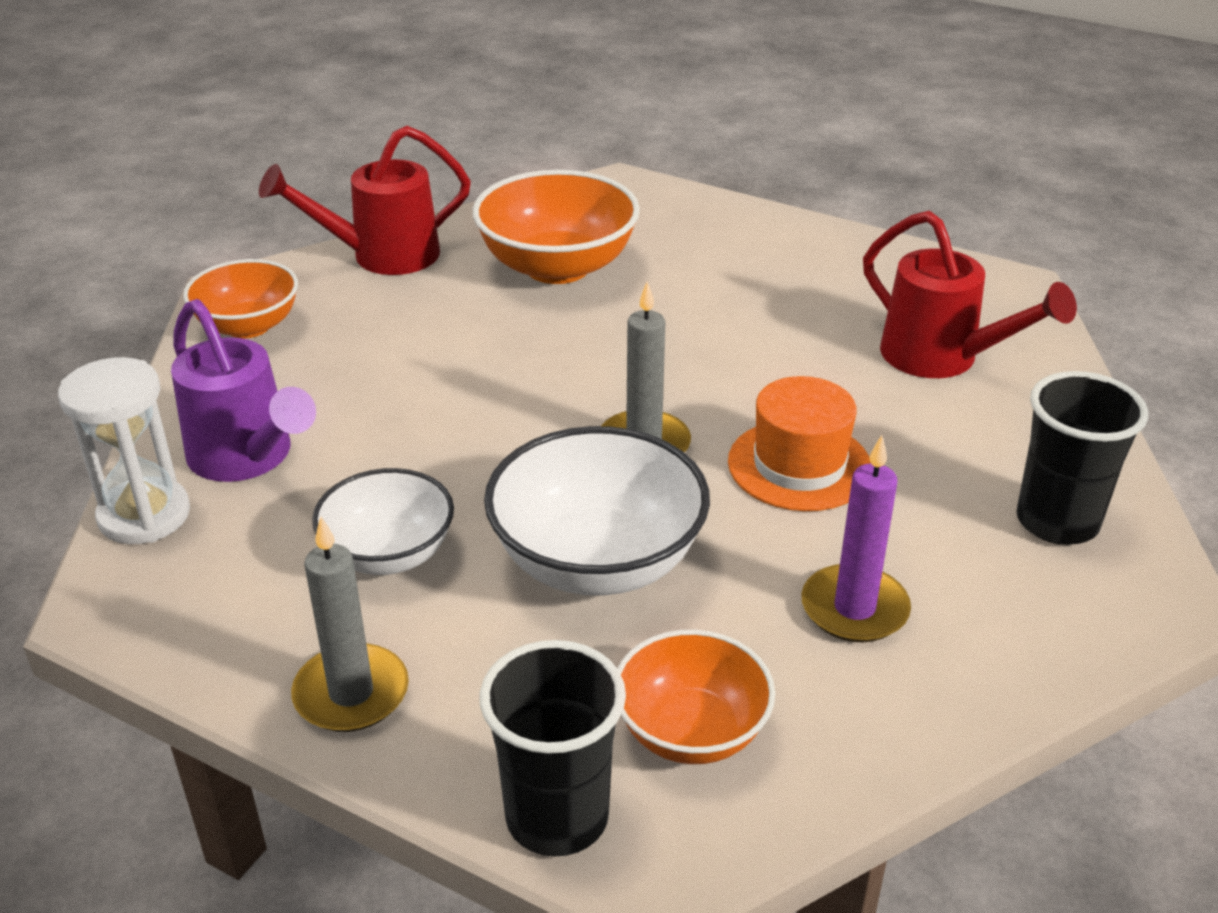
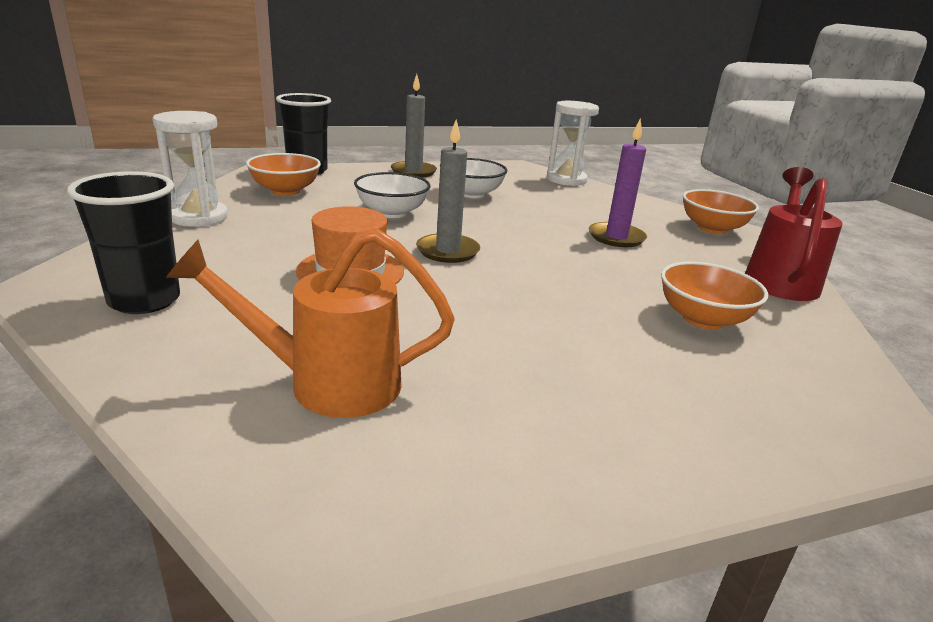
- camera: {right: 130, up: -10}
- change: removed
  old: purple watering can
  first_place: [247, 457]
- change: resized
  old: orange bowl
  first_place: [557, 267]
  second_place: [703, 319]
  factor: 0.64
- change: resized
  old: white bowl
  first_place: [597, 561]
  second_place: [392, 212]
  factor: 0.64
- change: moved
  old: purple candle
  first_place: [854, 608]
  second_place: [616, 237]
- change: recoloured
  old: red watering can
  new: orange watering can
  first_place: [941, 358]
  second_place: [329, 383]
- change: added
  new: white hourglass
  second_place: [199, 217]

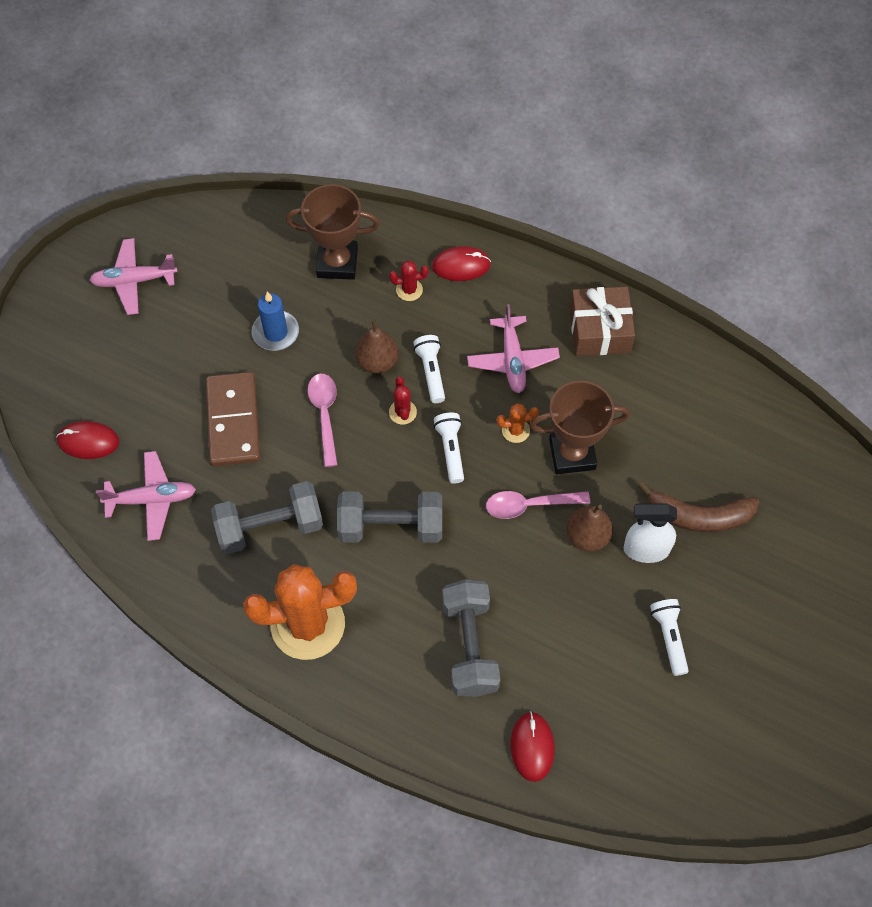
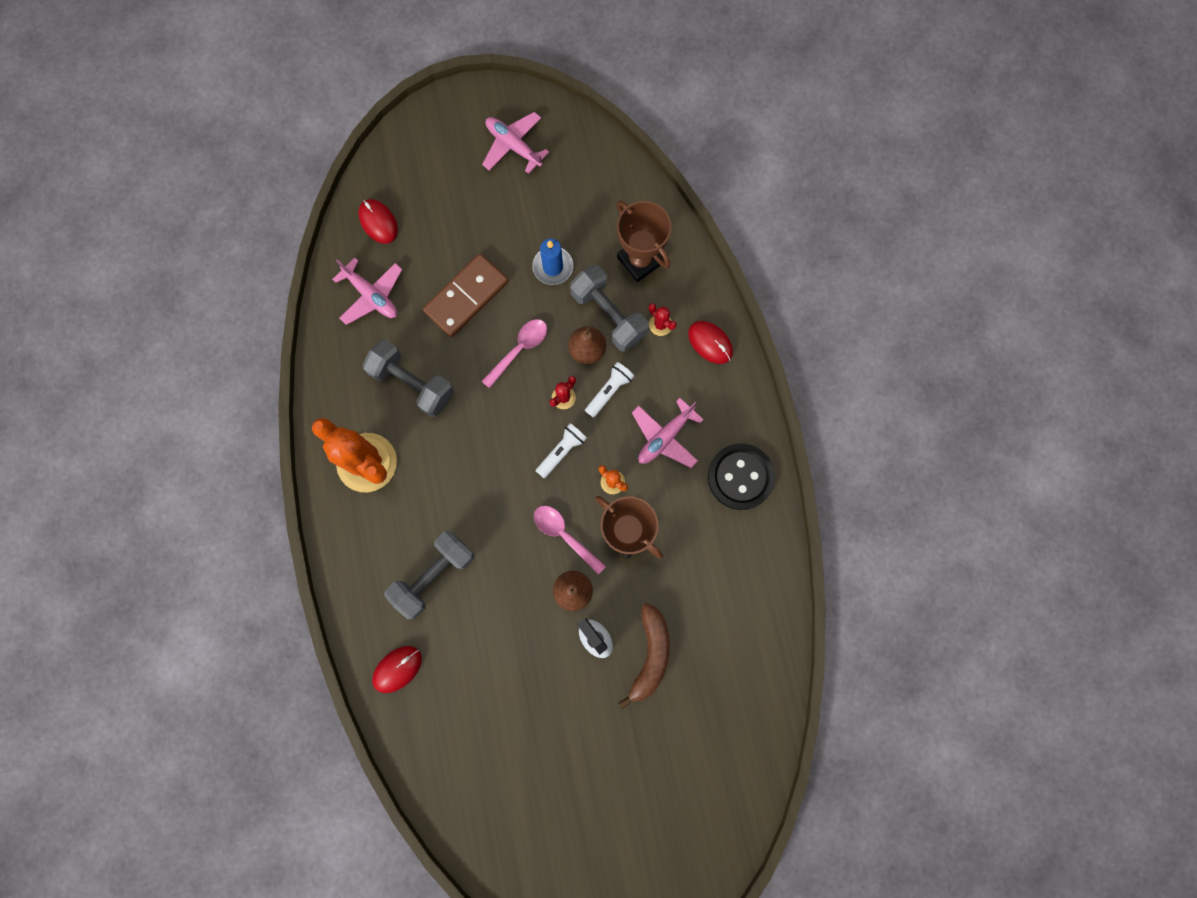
- camera: {right: 50, up: 15}
- change: moved
  old: grey dumbbell
  first_place: [391, 526]
  second_place: [609, 314]
- change: replaced
  old: brown gift
  new: black button
  first_place: [599, 330]
  second_place: [740, 477]
- change: turned
  old: brown banana
  first_place: [699, 516]
  second_place: [650, 655]
  degrees: -135
- change: removed
  old: white flashlight
  first_place: [669, 638]

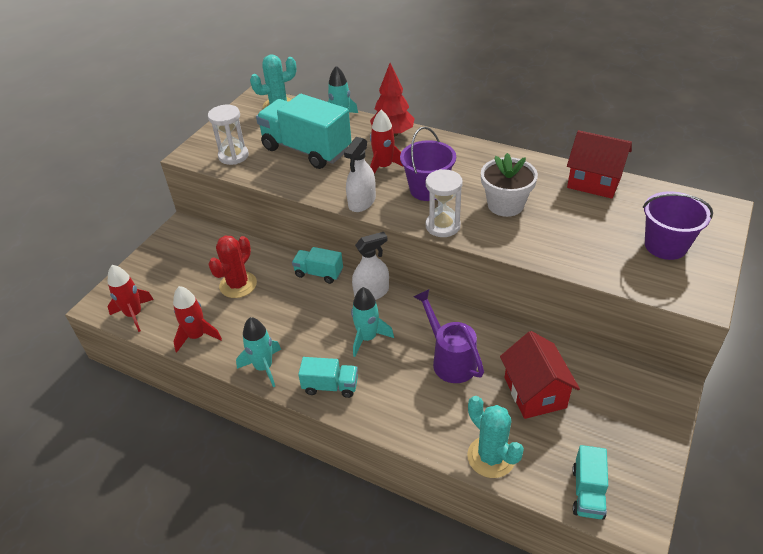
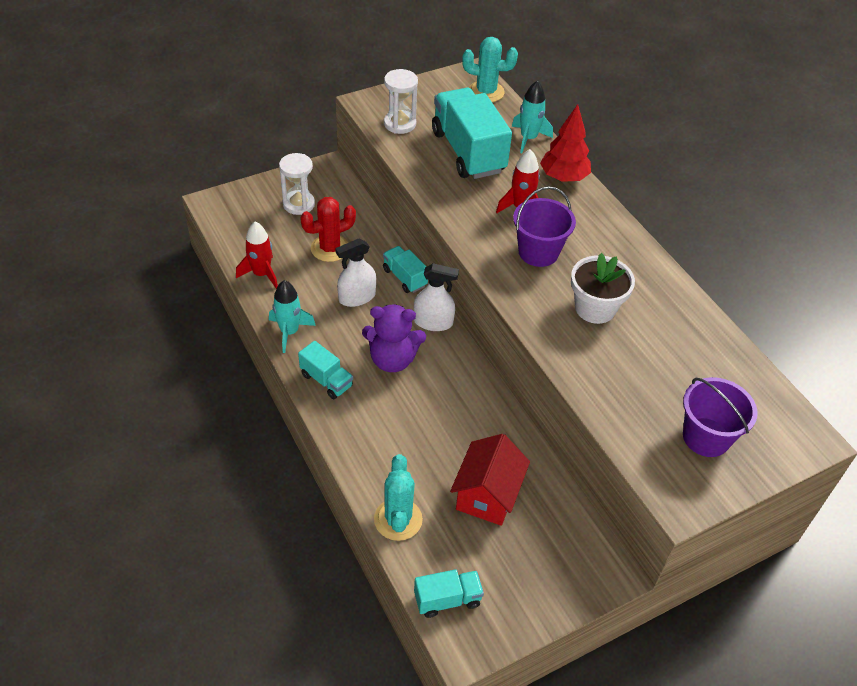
- camera: {right: 30, up: 5}
- change: removed
  old: red rocket
  first_place: [134, 314]
- change: moved
  old: white spray bottle
  first_place: [362, 202]
  second_place: [357, 297]
- change: replaced
  old: turquoise rocket
  new: purple teddy bear
  first_place: [367, 338]
  second_place: [392, 359]
- change: removed
  old: purple watering can
  first_place: [449, 359]
- change: moved
  old: white hourglass
  first_place: [442, 226]
  second_place: [298, 204]
- change: removed
  old: red house
  first_place: [594, 182]
- change: turned
  old: turquoise truck
  first_place: [587, 492]
  second_place: [447, 599]
  degrees: -150

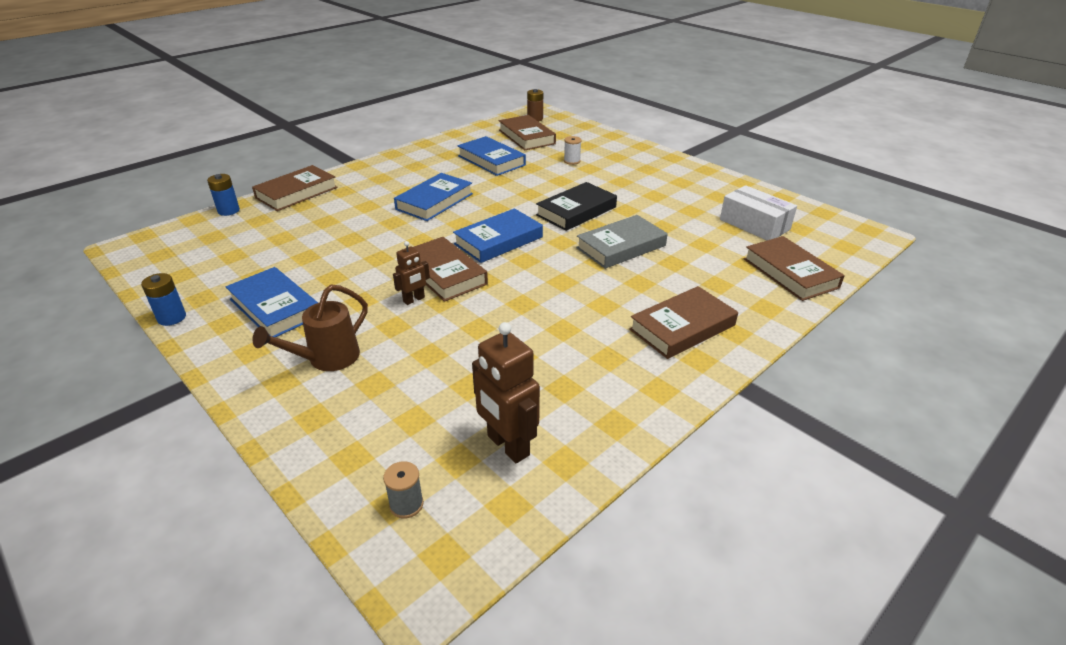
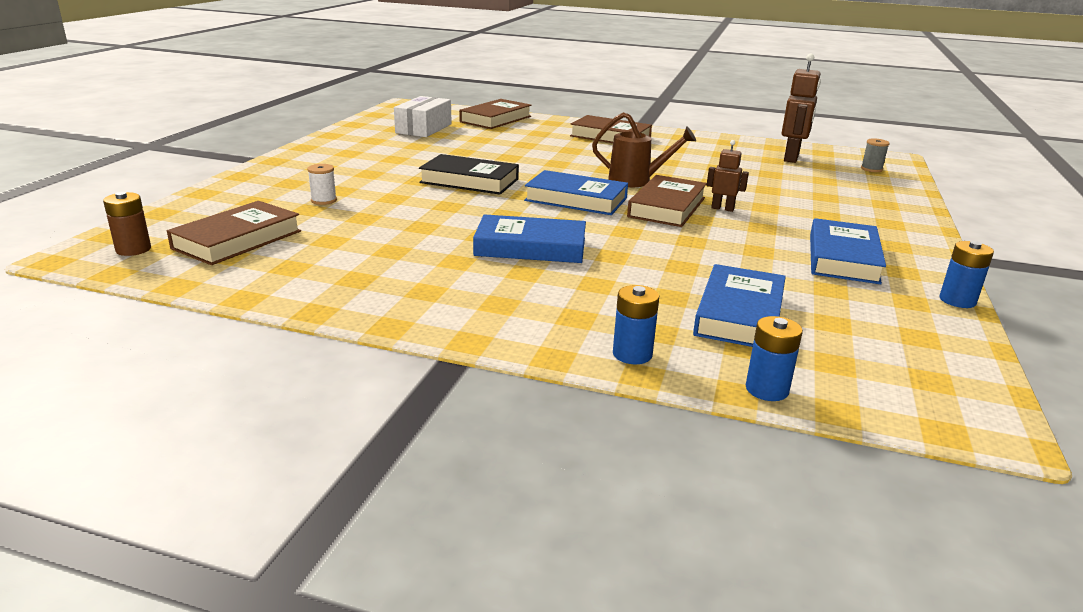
- camera: {right: -120, up: -10}
- change: replaced
  old: brown book
  new: blue battery
  first_place: [296, 193]
  second_place: [632, 354]
- change: moved
  old: brown watering can
  first_place: [327, 359]
  second_place: [636, 181]
- change: moved
  old: blue book
  first_place: [491, 160]
  second_place: [739, 314]
- change: removed
  old: grey book
  first_place: [621, 247]

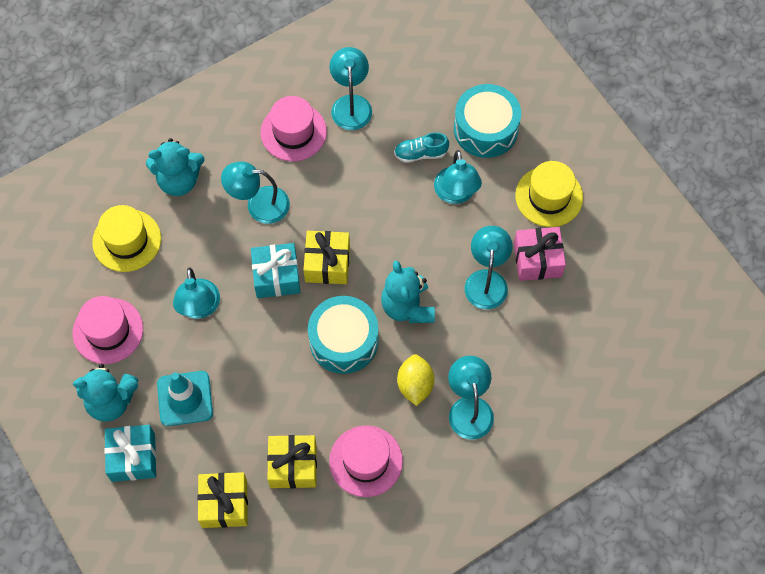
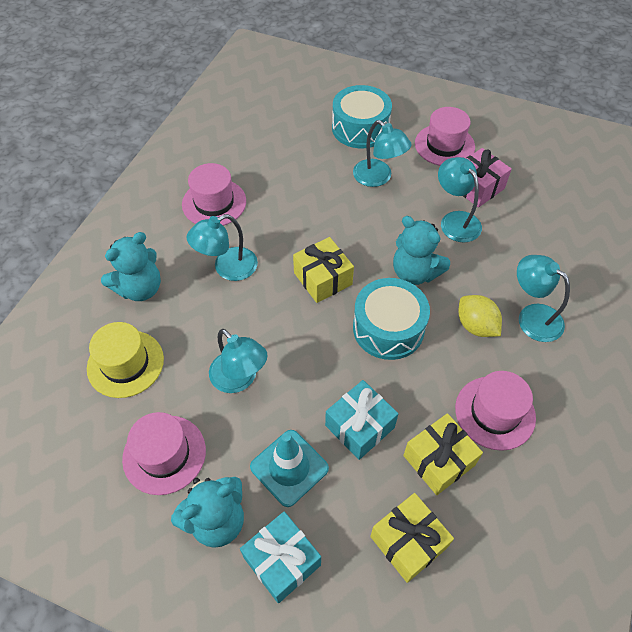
- camera: {right: -35, up: -10}
- change: moved
  old: turquoise gift
  first_place: [276, 276]
  second_place: [359, 426]
- change: removed
  old: turquoise lamp
  first_place: [351, 104]
- change: removed
  old: turquoise shoe
  first_place: [420, 153]
- change: recoloured
  old: yellow hat
  new: pink hat
  first_place: [549, 196]
  second_place: [444, 145]

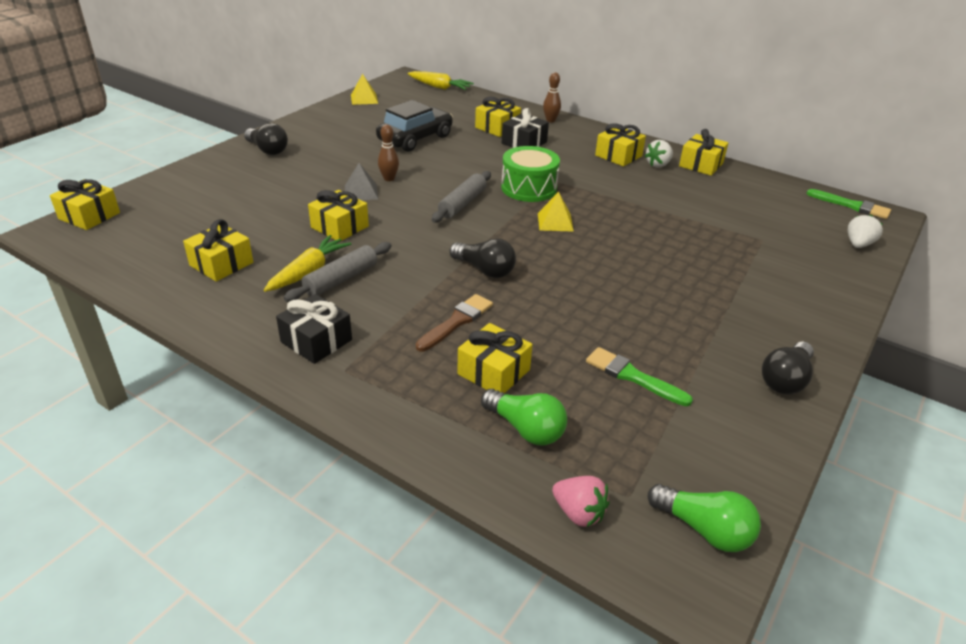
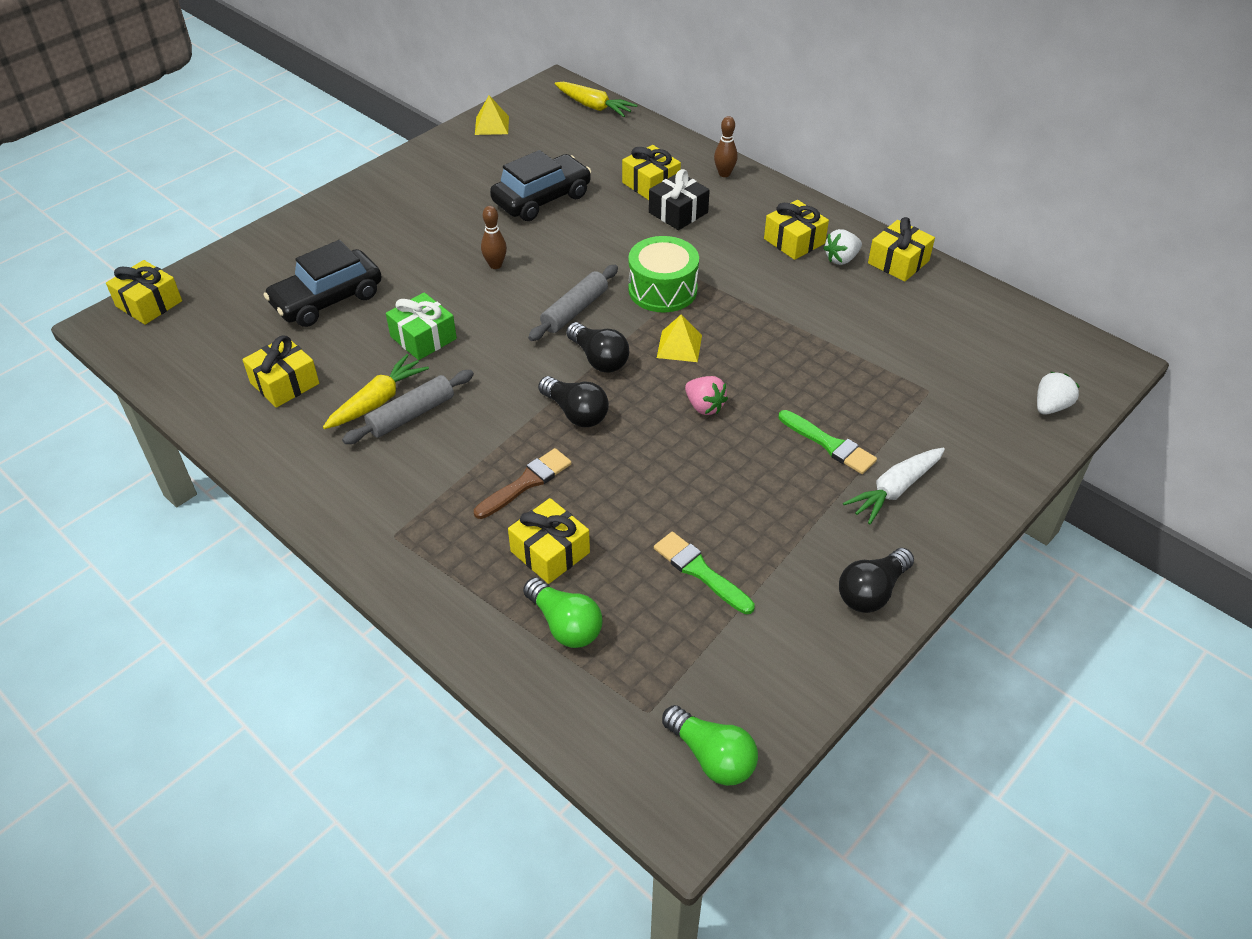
- camera: {right: 10, up: 10}
- change: moved
  old: black light bulb
  first_place: [268, 150]
  second_place: [599, 359]
- change: removed
  old: black gift
  first_place: [316, 341]
- change: recoloured
  old: yellow gift
  new: green gift
  first_place: [339, 227]
  second_place: [423, 338]
- change: removed
  old: grey pyramid
  first_place: [361, 192]
- change: moved
  old: pink strawberry
  first_place: [578, 513]
  second_place: [704, 406]
- change: moved
  old: green brush
  first_place: [852, 206]
  second_place: [829, 444]
- change: added
  new: black car
  second_place: [327, 300]
- change: added
  new: white carrot
  second_place: [894, 490]

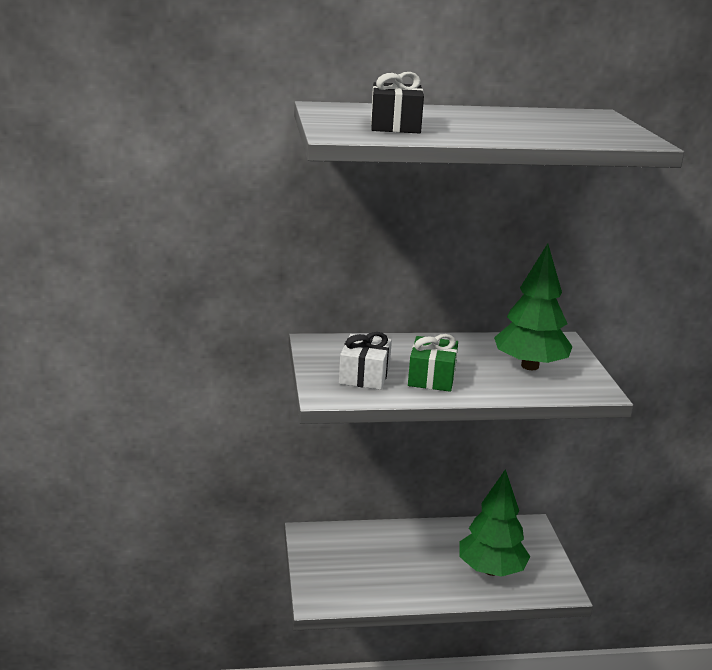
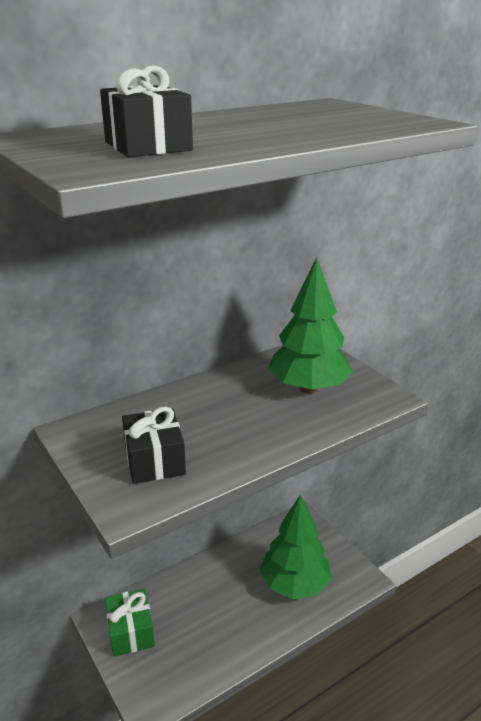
- camera: {right: -25, up: 5}
- change: recoloured
  old: white gift
  new: black gift
  first_place: [364, 375]
  second_place: [155, 460]
- change: moved
  old: green gift
  first_place: [432, 377]
  second_place: [131, 632]

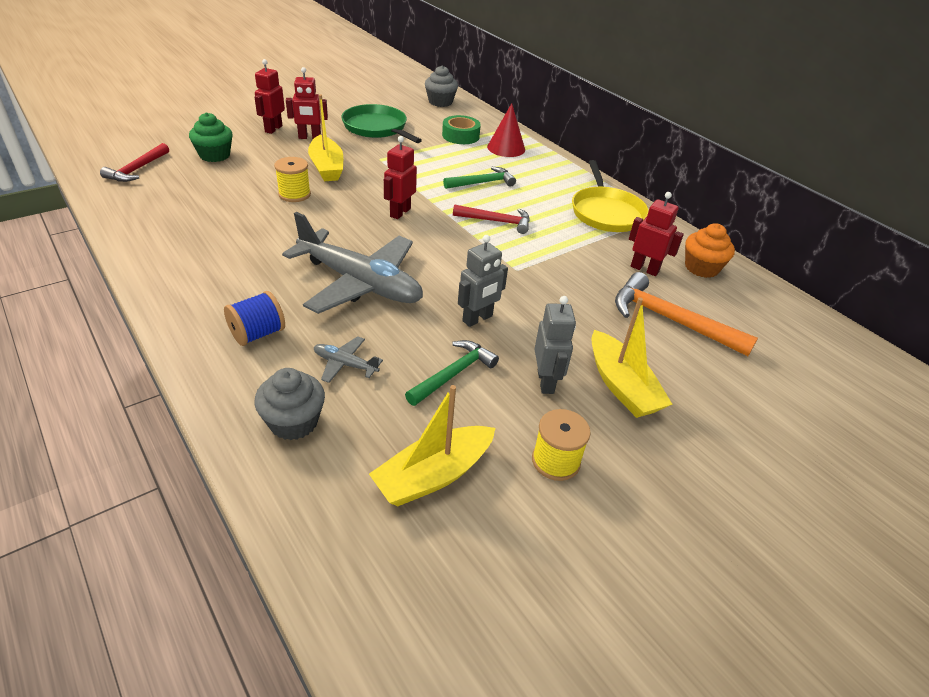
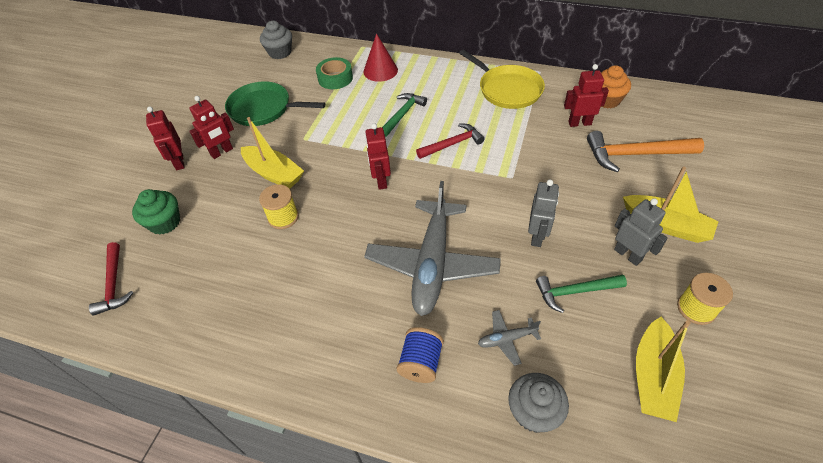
- camera: {right: -30, up: 10}
- change: turned
  old: grey plane
  first_place: [360, 283]
  second_place: [432, 264]
  degrees: 105
- change: turned
  old: green hammer
  first_place: [453, 374]
  second_place: [575, 292]
  degrees: -105

